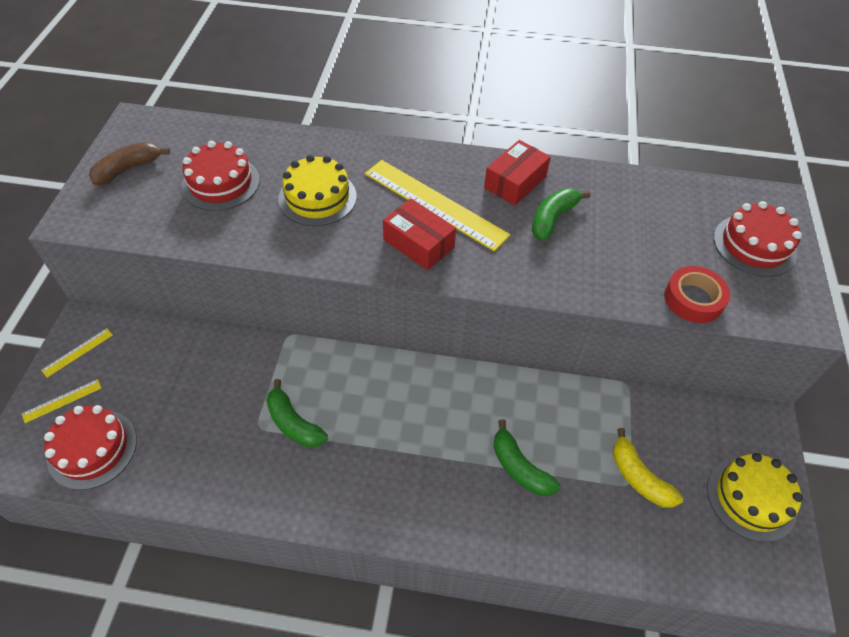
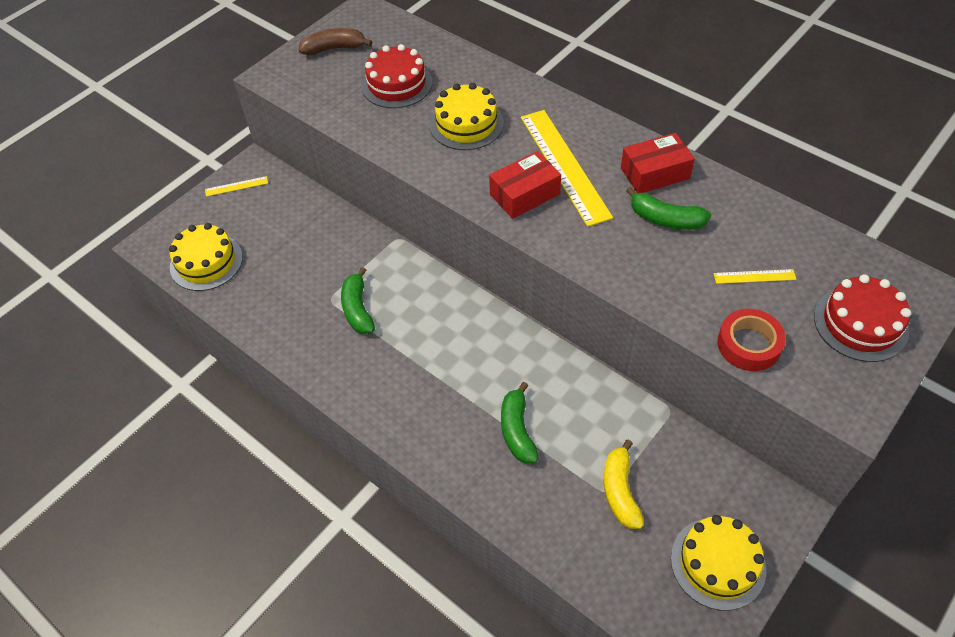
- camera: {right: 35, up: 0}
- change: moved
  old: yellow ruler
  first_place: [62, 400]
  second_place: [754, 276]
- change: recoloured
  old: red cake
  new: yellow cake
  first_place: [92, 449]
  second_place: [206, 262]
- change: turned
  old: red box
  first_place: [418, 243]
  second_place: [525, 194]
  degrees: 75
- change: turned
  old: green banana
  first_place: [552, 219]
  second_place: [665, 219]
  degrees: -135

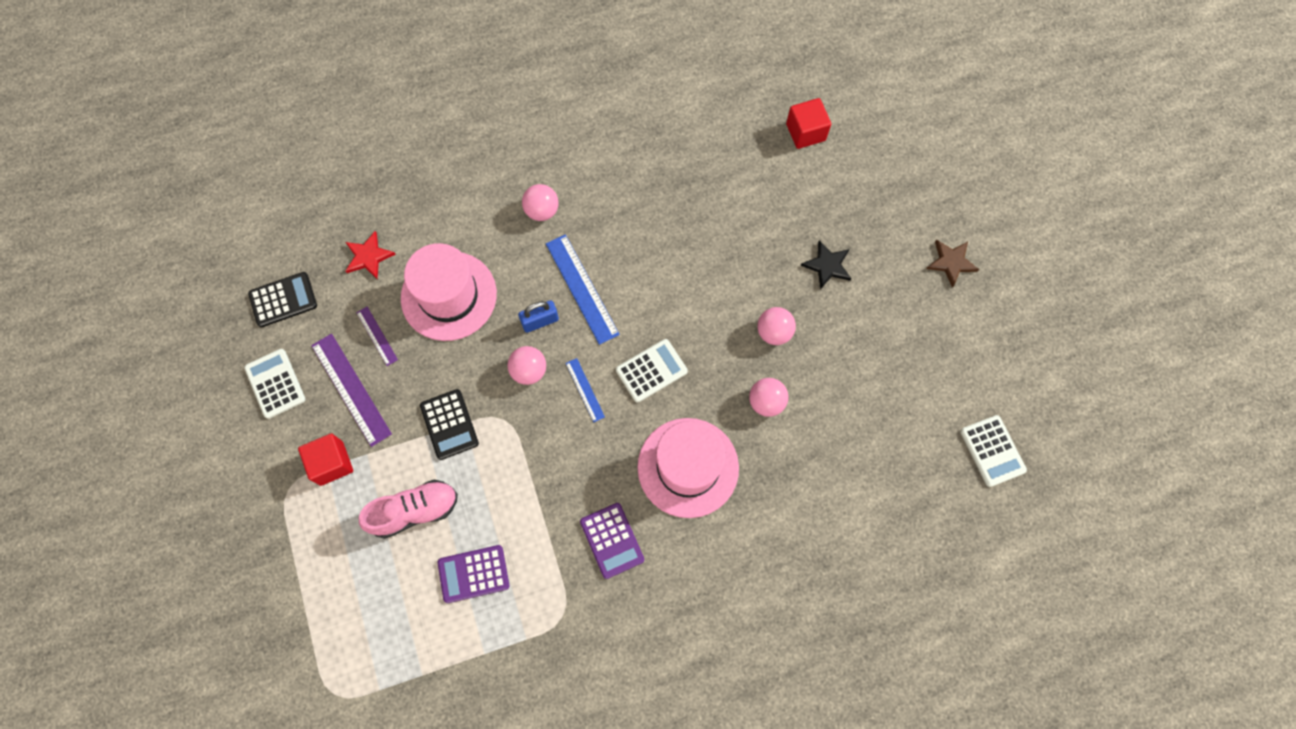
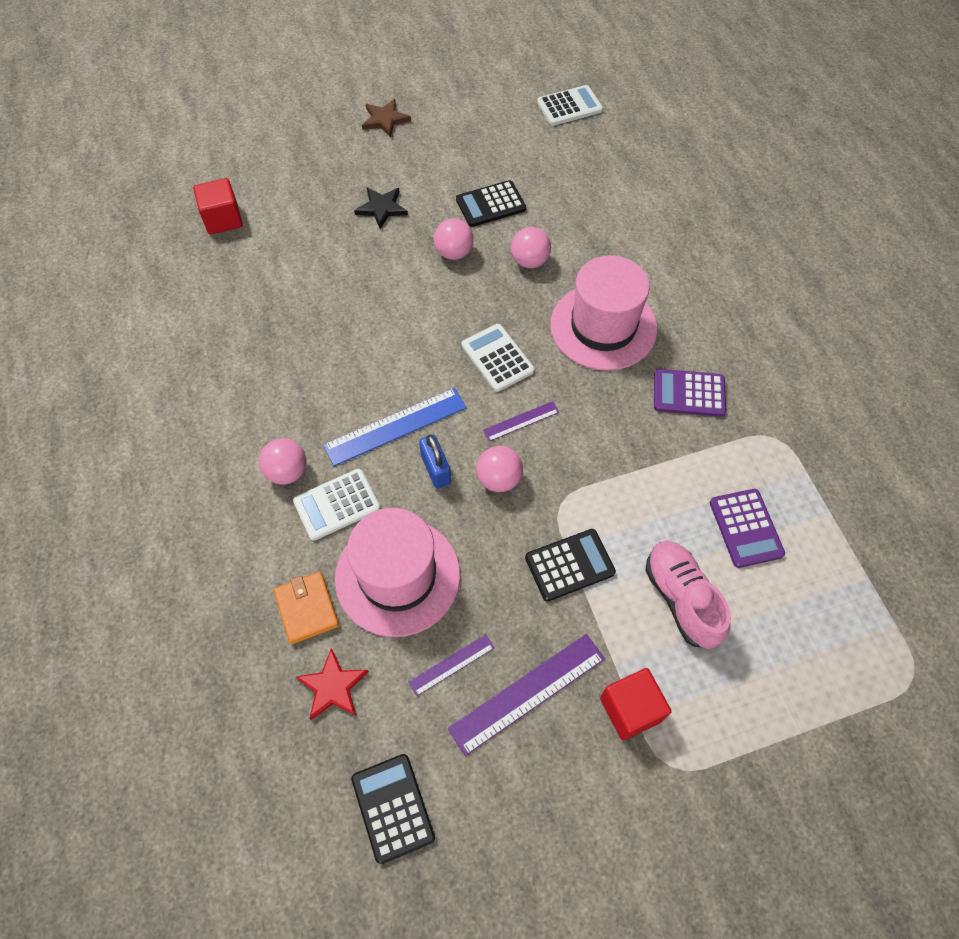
- camera: {right: -90, up: -10}
- change: moved
  old: white calculator
  first_place: [275, 383]
  second_place: [336, 505]
- change: recoloured
  old: blue ruler
  new: purple ruler
  first_place: [585, 390]
  second_place: [521, 421]
- change: turned
  old: purple calculator
  first_place: [612, 540]
  second_place: [689, 393]
  degrees: -150
- change: added
  new: orange wallet
  second_place: [307, 608]
- change: added
  new: black calculator
  second_place: [490, 204]

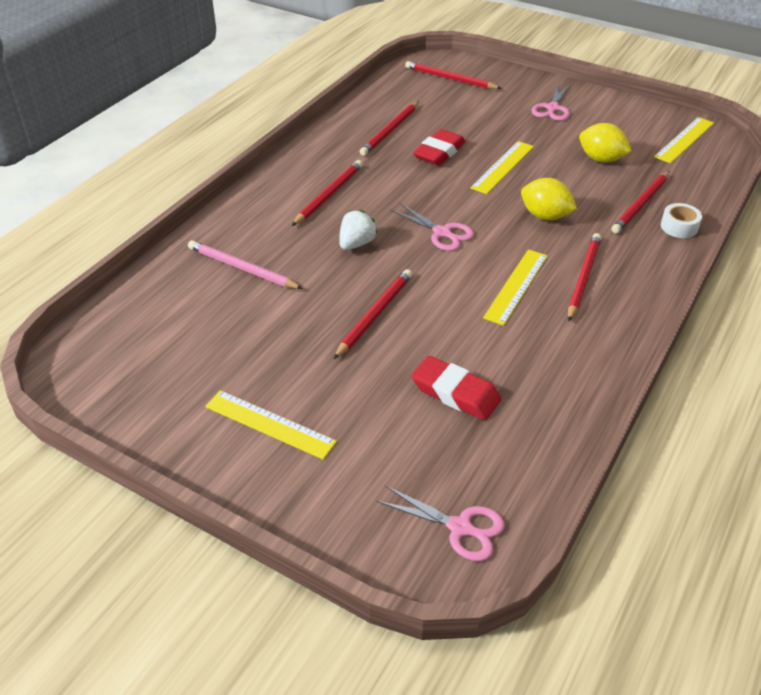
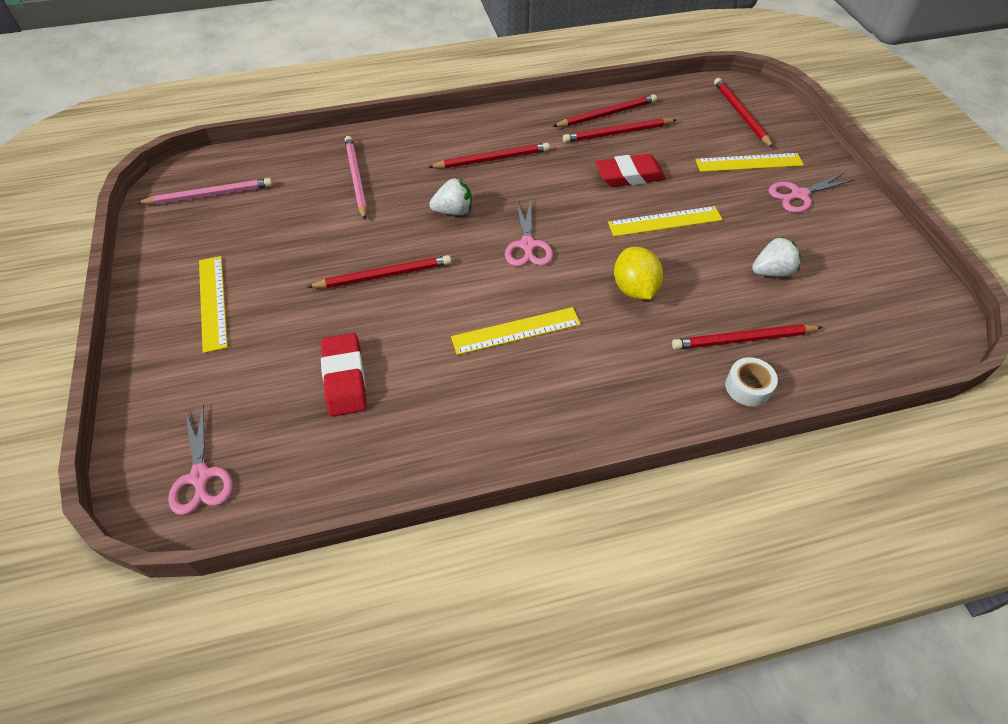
- camera: {right: 45, up: 10}
- change: moved
  old: red pencil
  first_place: [583, 278]
  second_place: [606, 114]
- change: replaced
  old: yellow lemon
  new: white strawberry
  first_place: [601, 159]
  second_place: [771, 271]
- change: moved
  old: yellow ruler
  first_place: [684, 140]
  second_place: [749, 163]
- change: added
  new: pink pencil
  second_place: [210, 195]

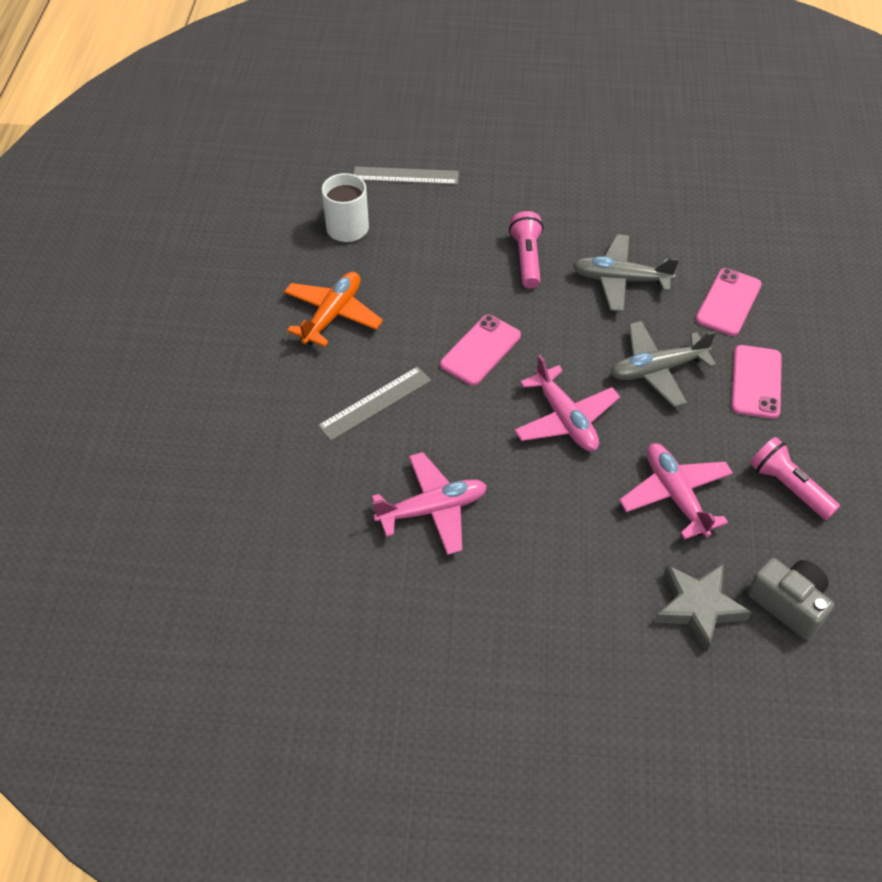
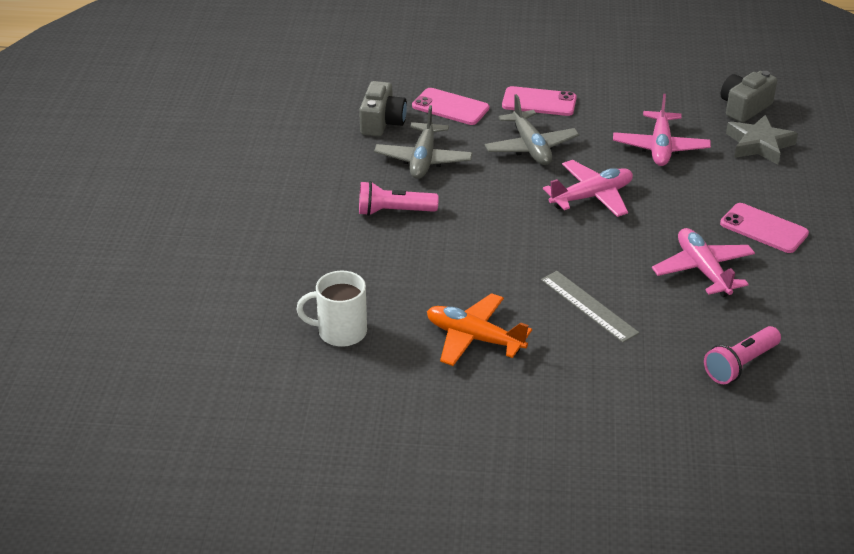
- camera: {right: -90, up: -15}
- change: removed
  old: grey ruler
  first_place: [405, 176]
- change: moved
  old: pink phone
  first_place: [480, 350]
  second_place: [763, 229]
- change: turned
  old: pink plane
  first_place: [675, 495]
  second_place: [660, 147]
  degrees: -60
- change: moved
  old: pink flashlight
  first_place: [788, 487]
  second_place: [740, 365]
- change: added
  new: grey camera
  second_place: [382, 122]

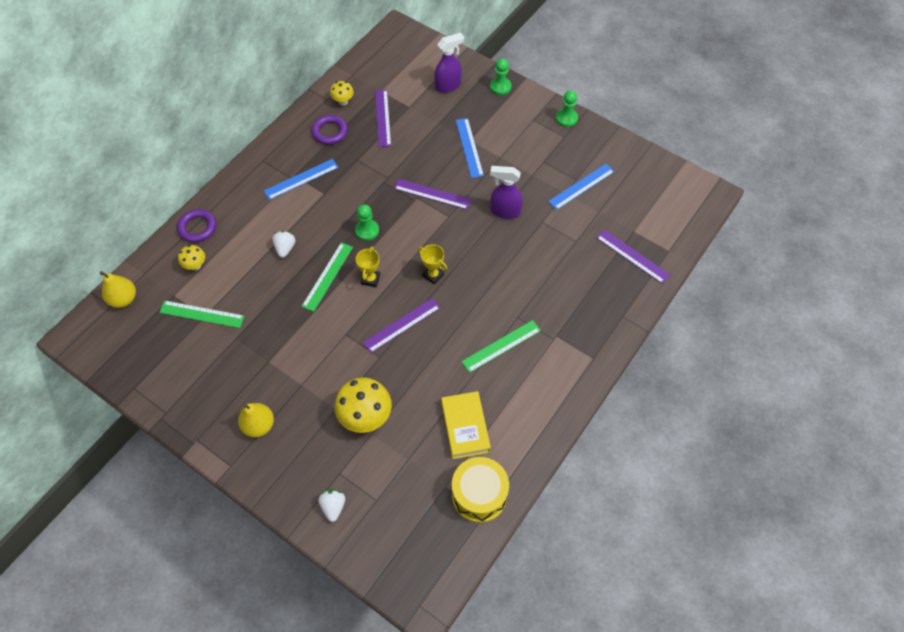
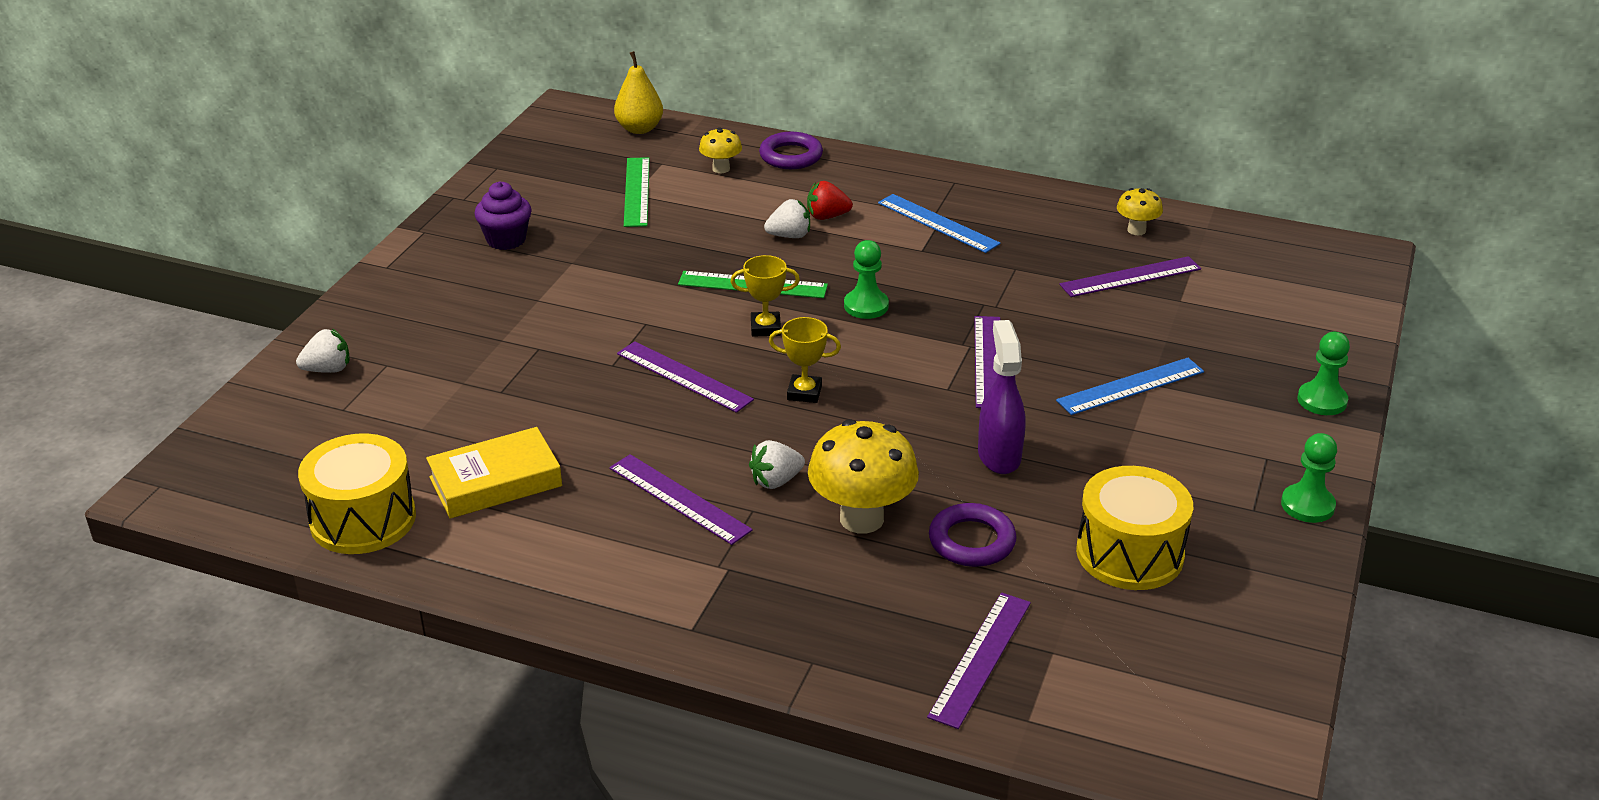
- camera: {right: 75, up: -25}
- change: removed
  old: yellow pear
  first_place: [259, 425]
- change: moved
  old: purple ring
  first_place: [330, 132]
  second_place: [972, 541]
- change: moved
  old: yellow mushroom
  first_place: [365, 417]
  second_place: [861, 519]
- change: turned
  old: yellow trophy
  first_place: [433, 275]
  second_place: [804, 392]
  degrees: 75
- change: removed
  old: purple spray bottle
  first_place: [448, 85]
- change: recoloured
  old: green ruler
  new: purple ruler
  first_place: [501, 346]
  second_place: [679, 499]
- change: replaced
  old: blue ruler
  new: yellow drum
  first_place: [581, 186]
  second_place: [1129, 553]
- change: added
  new: purple cupcake
  second_place: [506, 240]
- change: added
  new: white strawberry
  second_place: [776, 481]
- change: added
  new: red strawberry
  second_place: [827, 216]

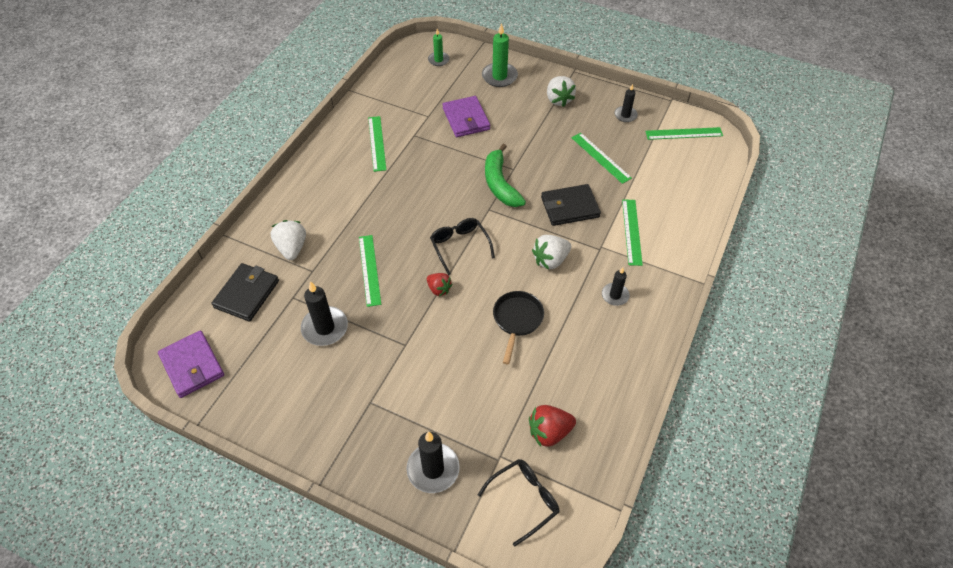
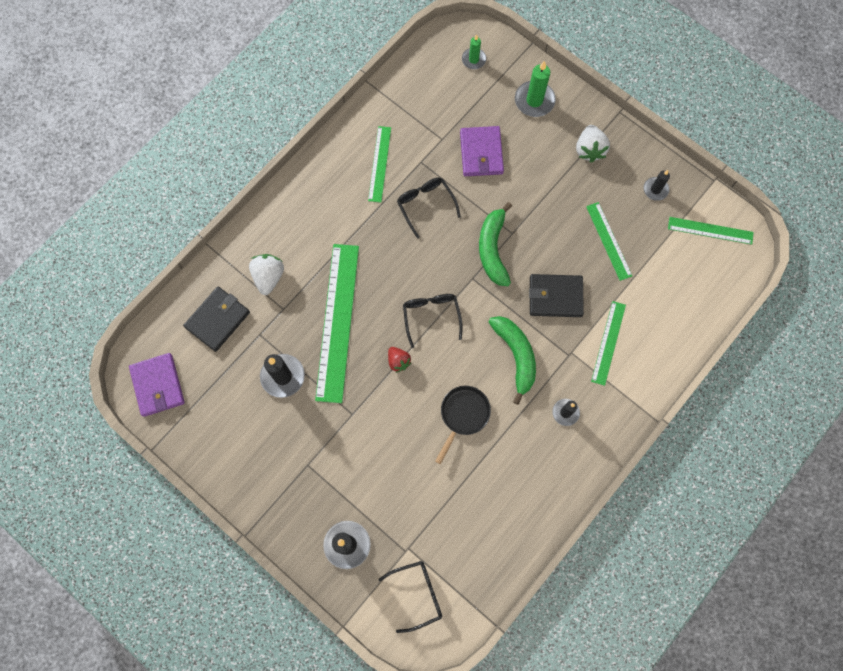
- camera: {right: 15, up: 20}
- change: resized
  old: green ruler
  first_place: [370, 270]
  second_place: [338, 322]
  factor: 1.89
- change: removed
  old: red strawberry
  first_place: [549, 432]
- change: replaced
  old: white strawberry
  new: green banana
  first_place: [550, 260]
  second_place: [516, 356]
- change: added
  new: black glasses
  second_place: [425, 205]

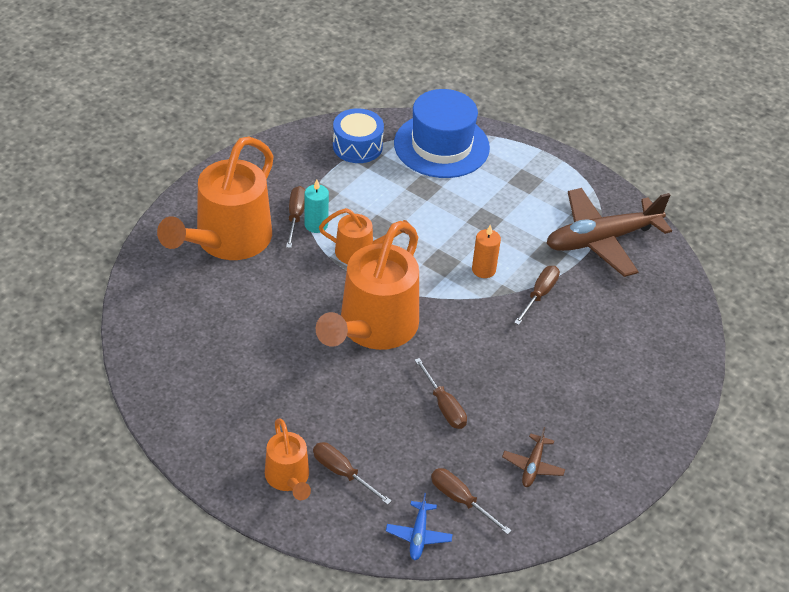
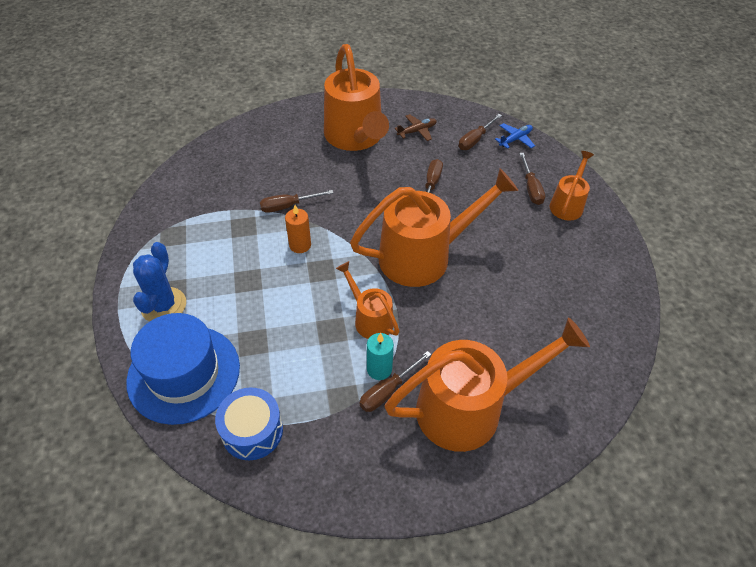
- camera: {right: -135, up: 5}
- change: turned
  old: brown screwdriver
  first_place: [461, 500]
  second_place: [475, 140]
  degrees: 45
- change: removed
  old: brown plane
  first_place: [601, 240]
- change: added
  new: blue cactus
  second_place: [163, 305]
- change: added
  new: orange watering can
  second_place: [356, 138]

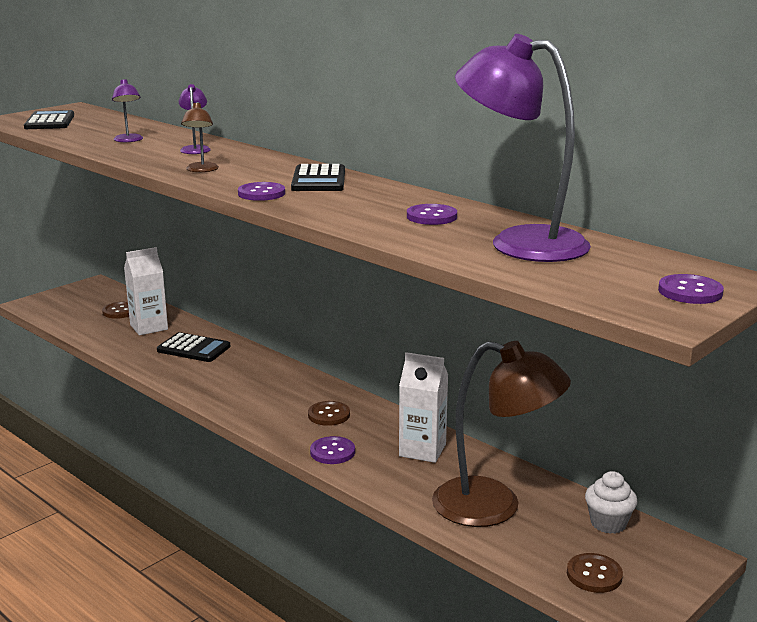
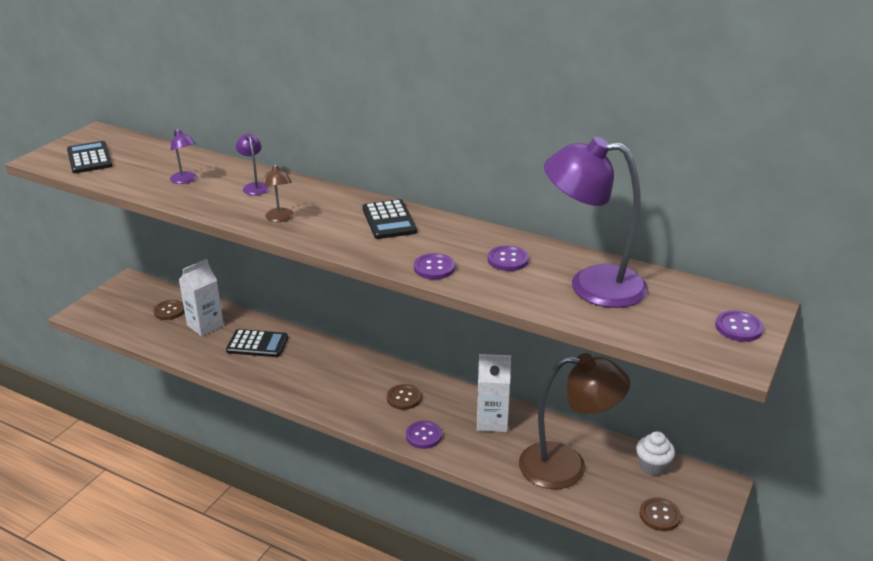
- camera: {right: -15, up: 10}
- change: moved
  old: purple button
  first_place: [261, 193]
  second_place: [434, 268]

